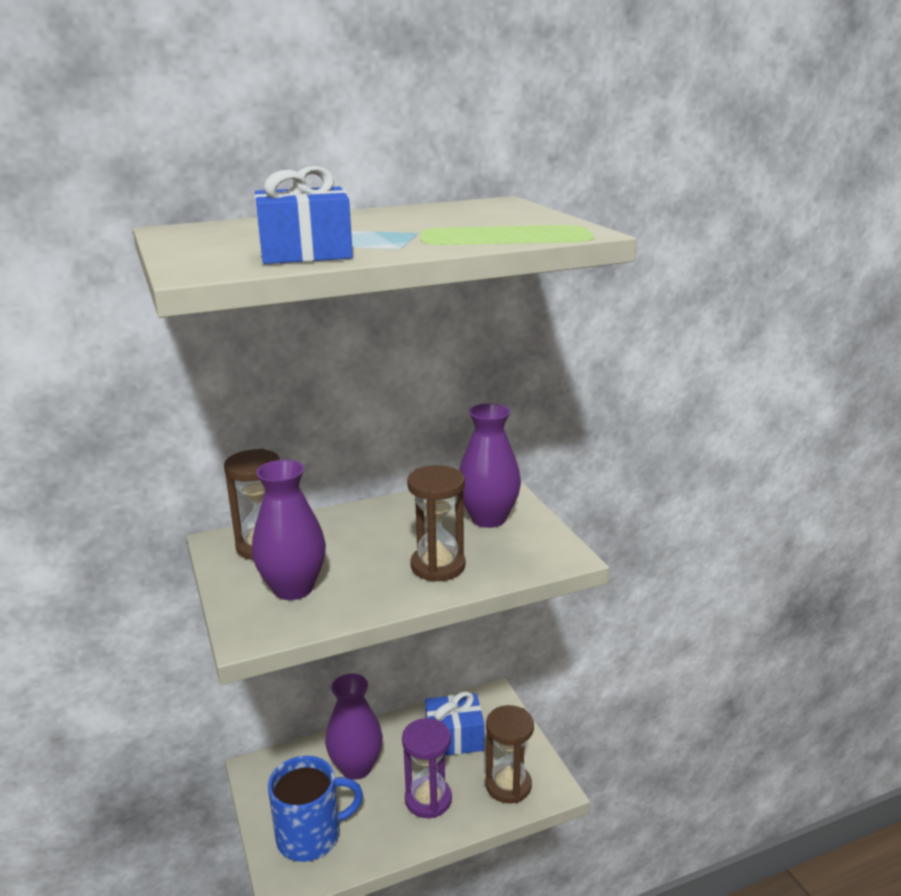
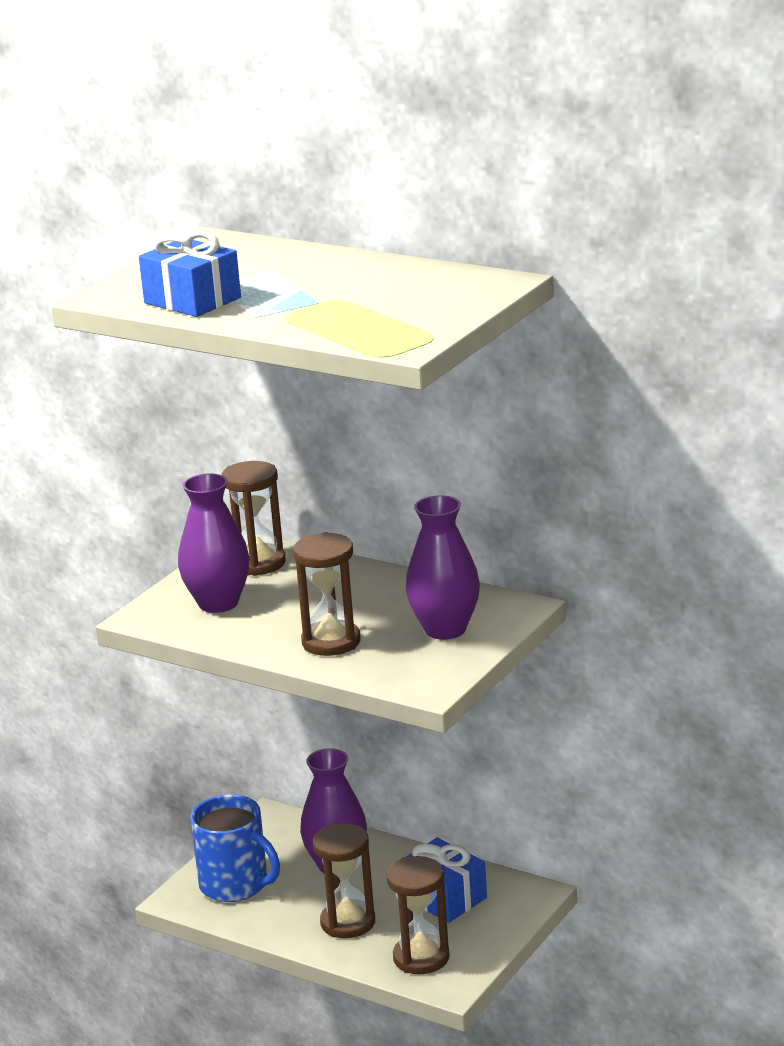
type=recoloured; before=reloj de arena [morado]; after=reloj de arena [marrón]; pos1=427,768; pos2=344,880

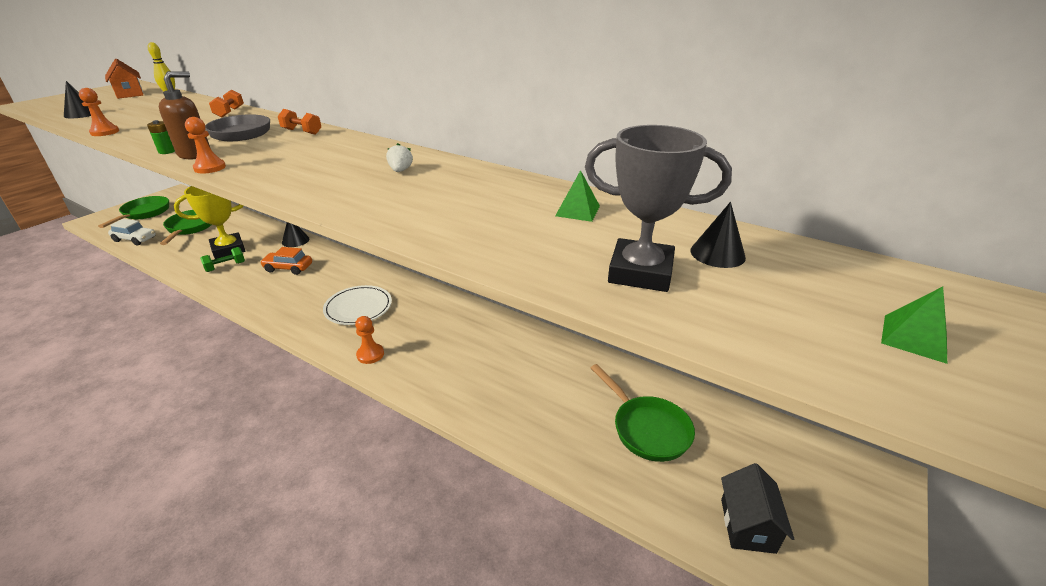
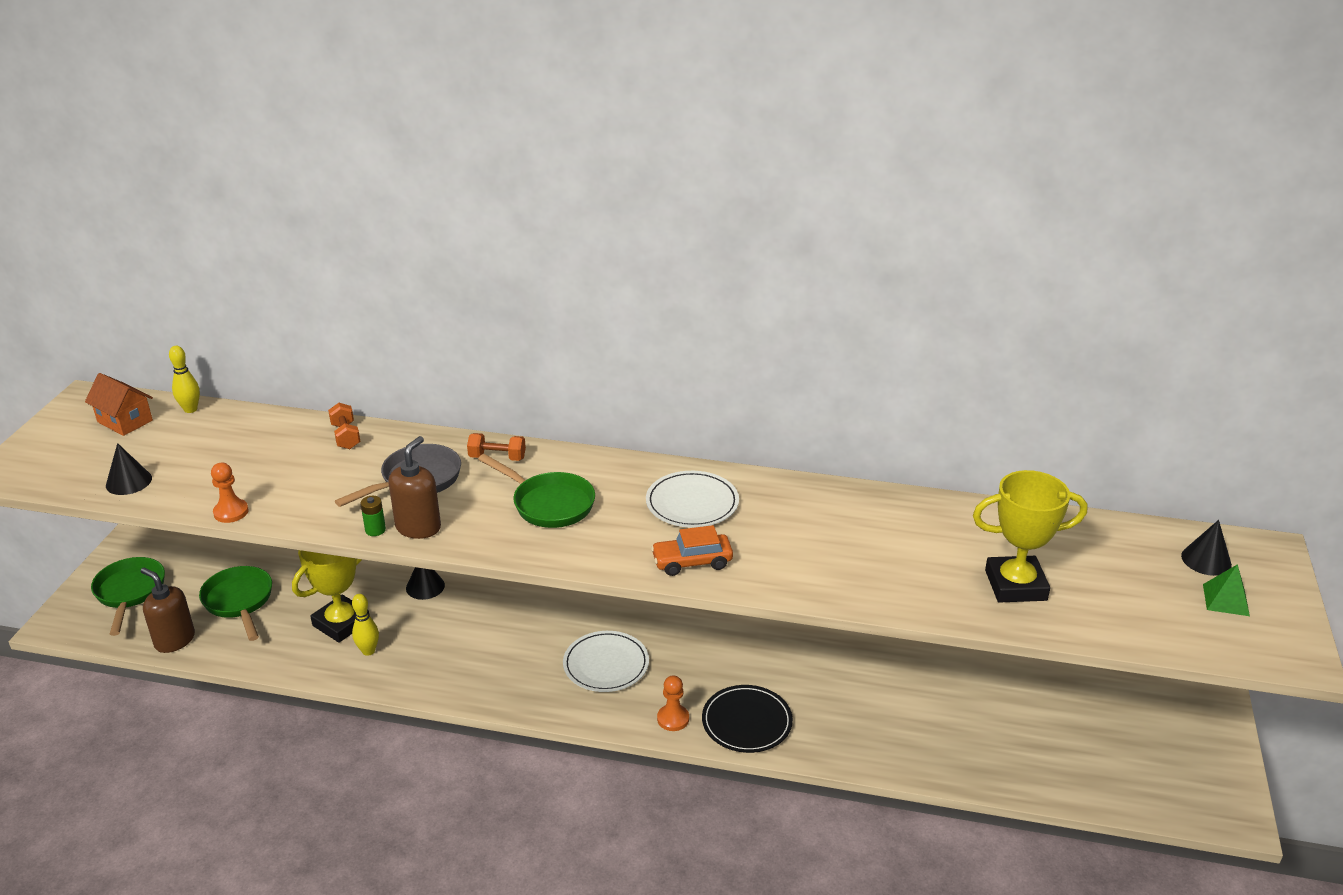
type=removed; before=peón [naranja]; pos1=205,145
type=recoloured; before=trofeo [gris]; after=trofeo [amarillo]; pos1=658,208; pos2=1030,536
type=replaced; before=fresa [blanco]; after=plato [blanco]; pos1=399,157; pos2=692,499
type=removed; before=pirámide [verde]; pos1=577,196
type=moved; before=cono [negro]; pos1=718,235; pos2=1206,548
type=replaced; before=coche [blanco]; after=dispensador de jabón [marrón]; pos1=132,232; pos2=168,610
type=replaced; before=mancuerna [verde]; after=bolo [amarillo]; pos1=222,259; pos2=365,625
type=moved; before=coche [naranja]; pos1=286,261; pos2=692,550
type=moved; before=sartén [verde]; pos1=643,413; pos2=536,491
type=removed; before=casa [negro]; pos1=757,508
type=added; after=plato [negro]; pos2=747,719

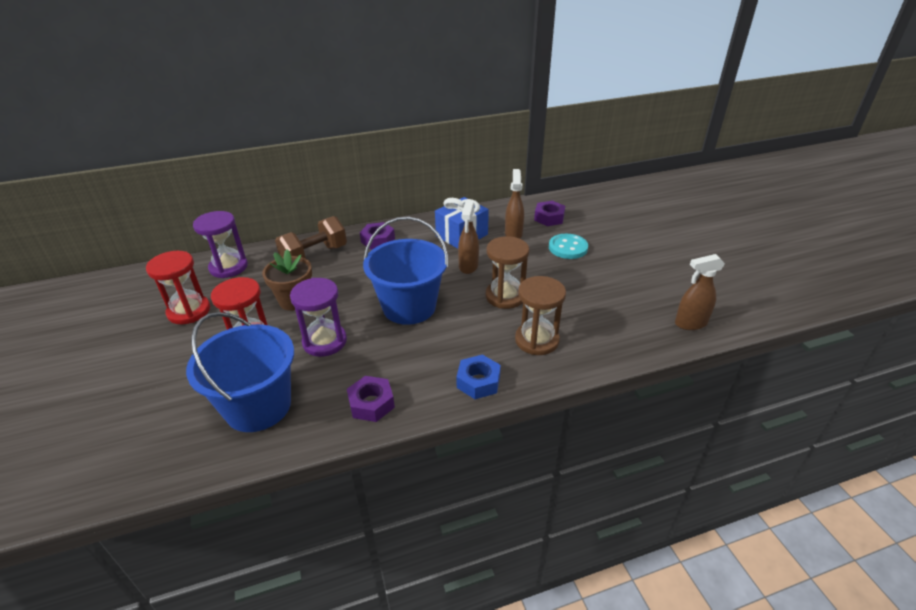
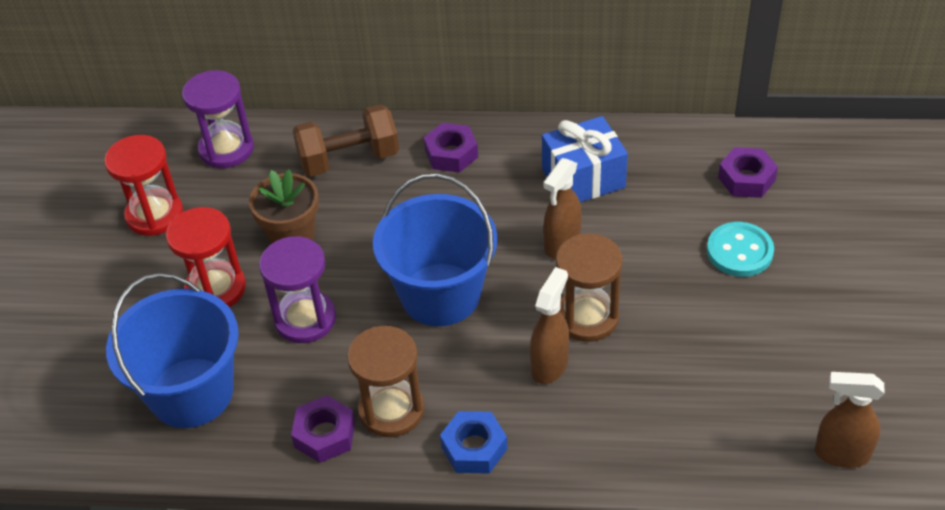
type=moved; before=pulverizador [marrón]; pos1=514,204; pos2=549,325
type=moved; before=reloj de arena [marrón]; pos1=540,315; pos2=385,381

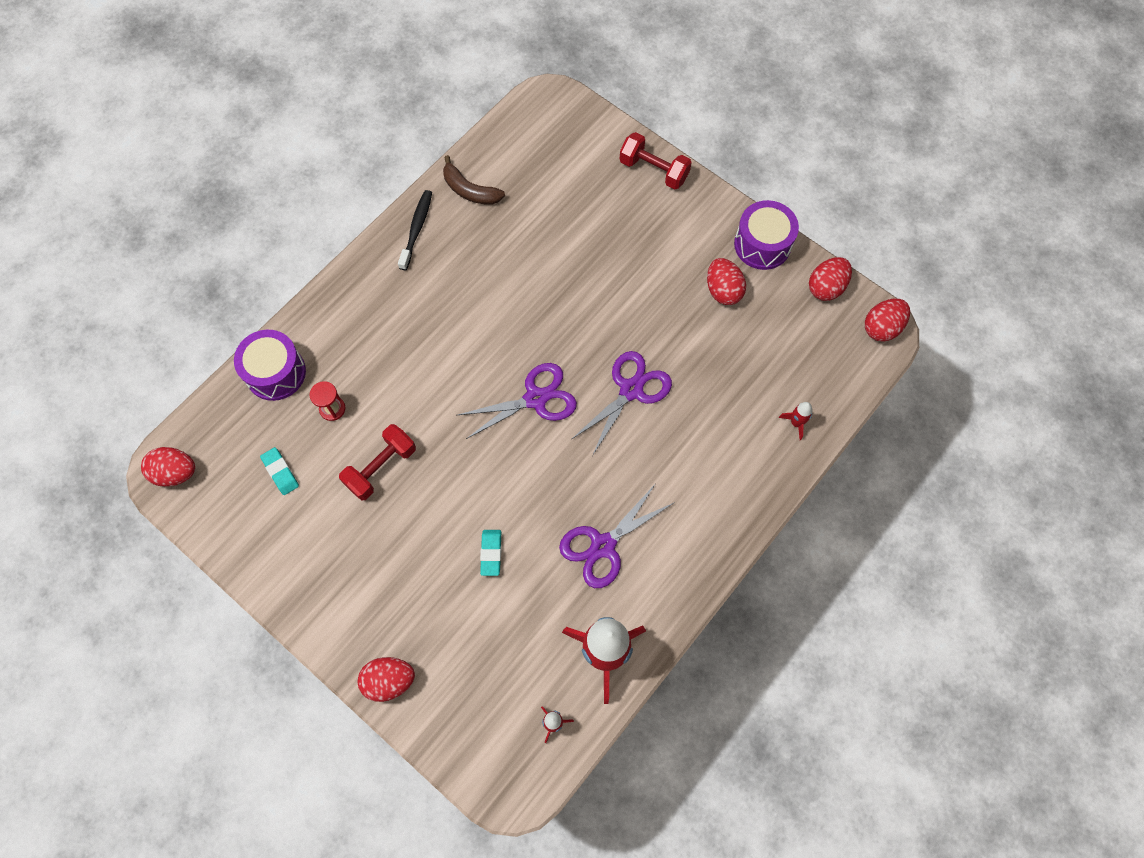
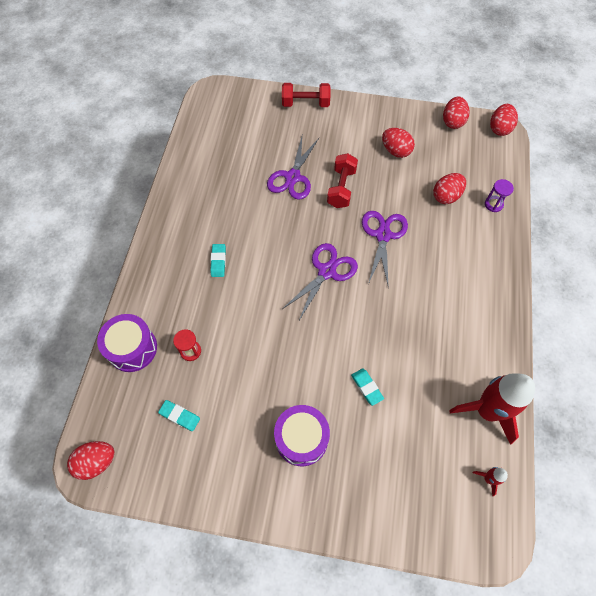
type=removed; before=plátano [marrón]; pos1=474,180
type=removed; before=cepillo de dientes [negro]; pos1=415,230
type=moved; before=tambor [morado]; pos1=766,235; pos2=302,435
type=replaced; before=cohete [rojo]; after=reloj de arena [morado]; pos1=795,421; pos2=499,195
type=moved; before=mancuerna [rojo]; pos1=377,462; pos2=342,180
type=moved; before=tijeras [morado]; pos1=617,535; pos2=293,168
type=moved; before=huevo [rojo]; pos1=386,679; pos2=449,188
type=added; after=goma de borrar [turquesa]; pos2=218,260

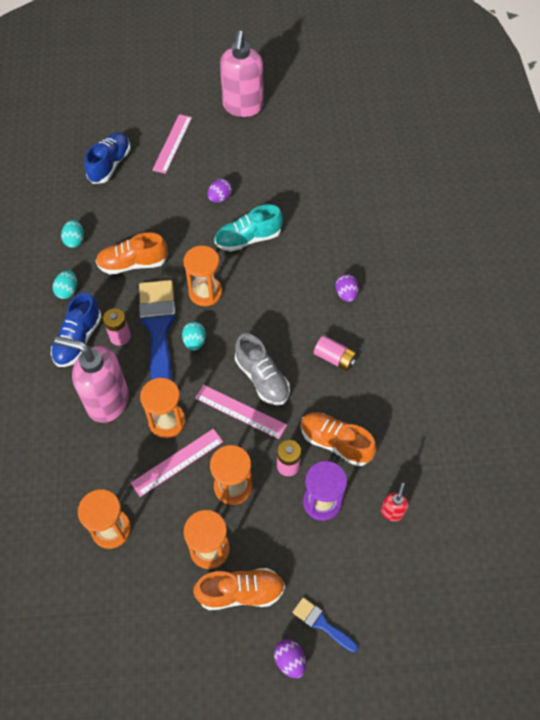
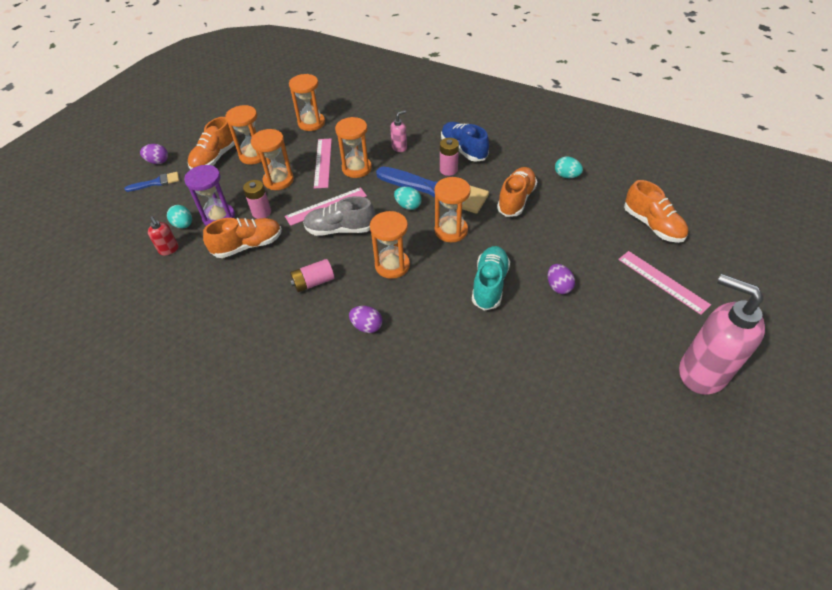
type=recoloured; before=zapato [azul]; after=zapato [naranja]; pos1=107,158; pos2=656,211
type=moved; before=huevo [turquesa]; pos1=65,284; pos2=179,216
type=resized; before=dispensador de jabón [rosa]; pos1=92,379; pos2=398,131; scale=0.43
type=added; after=reloj de arena [naranja]; pos2=390,245

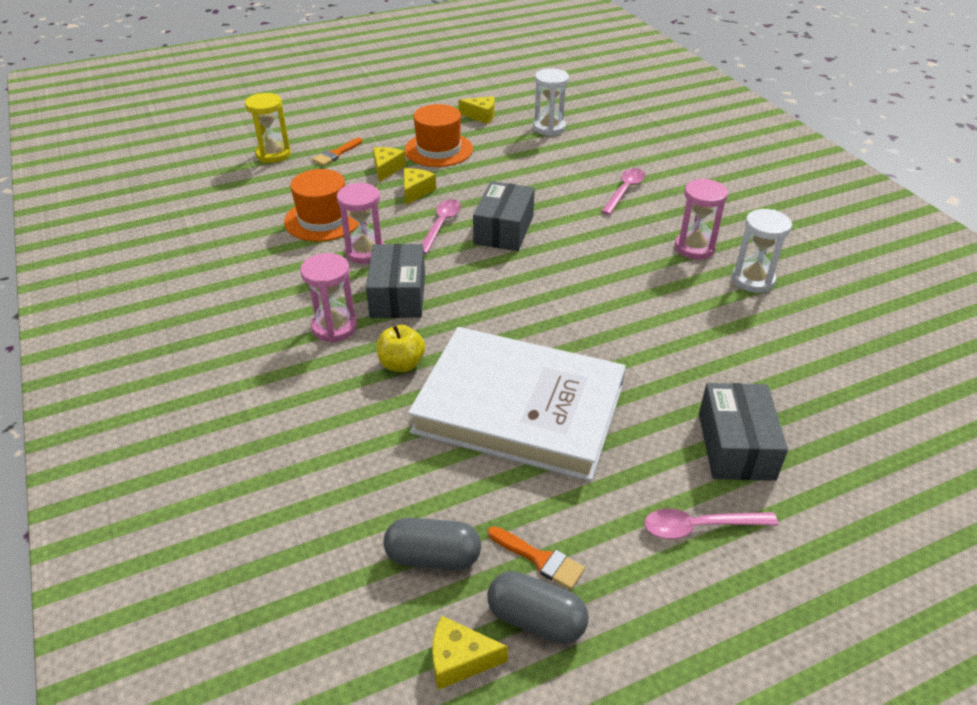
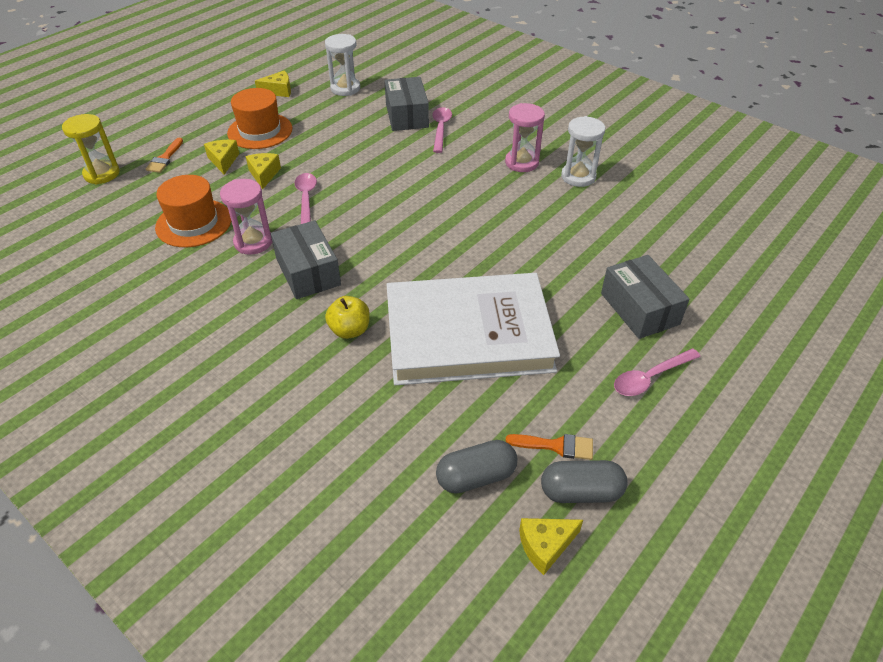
type=moved; before=caja [gris]; pos1=504,216; pos2=407,104
type=removed; before=reloj de arena [rosa]; pos1=328,298

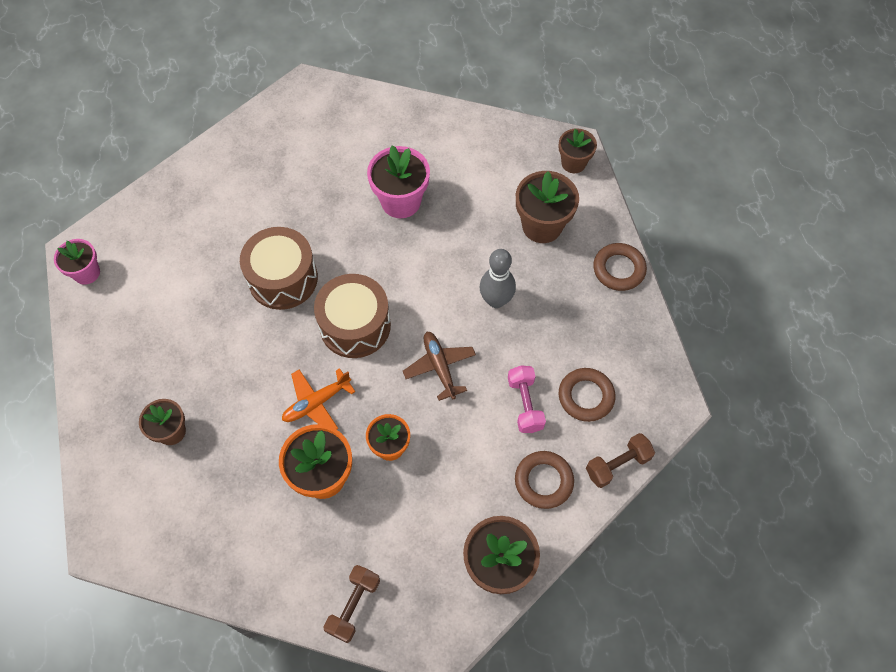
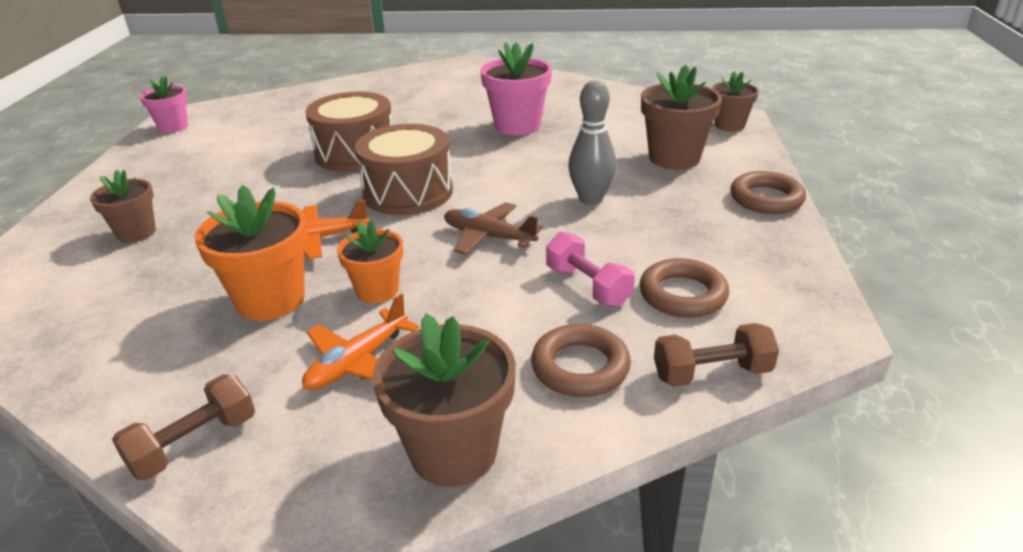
type=turned; before=avión [marrón]; pos1=439,366; pos2=493,228; turn=-60
type=turned; before=mancuerna [rosa]; pos1=527,399; pos2=590,269; turn=-45
type=added; after=avión [naranja]; pos2=360,341

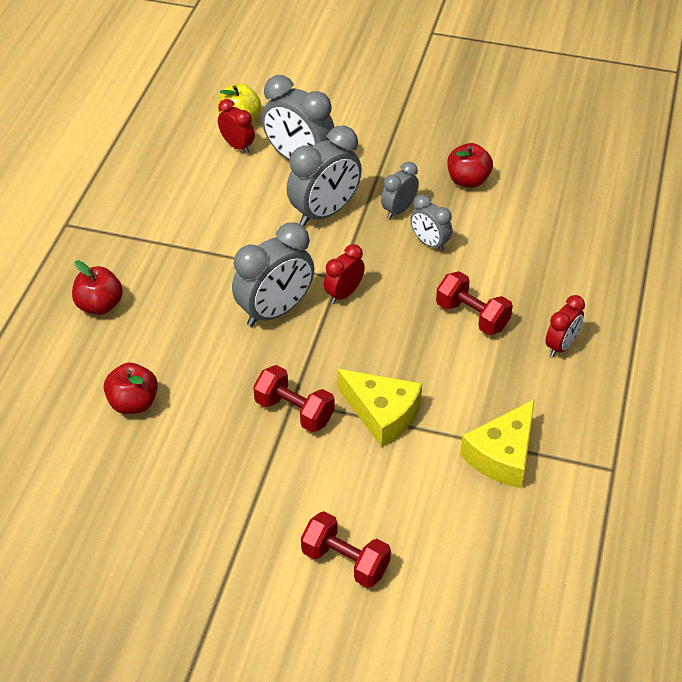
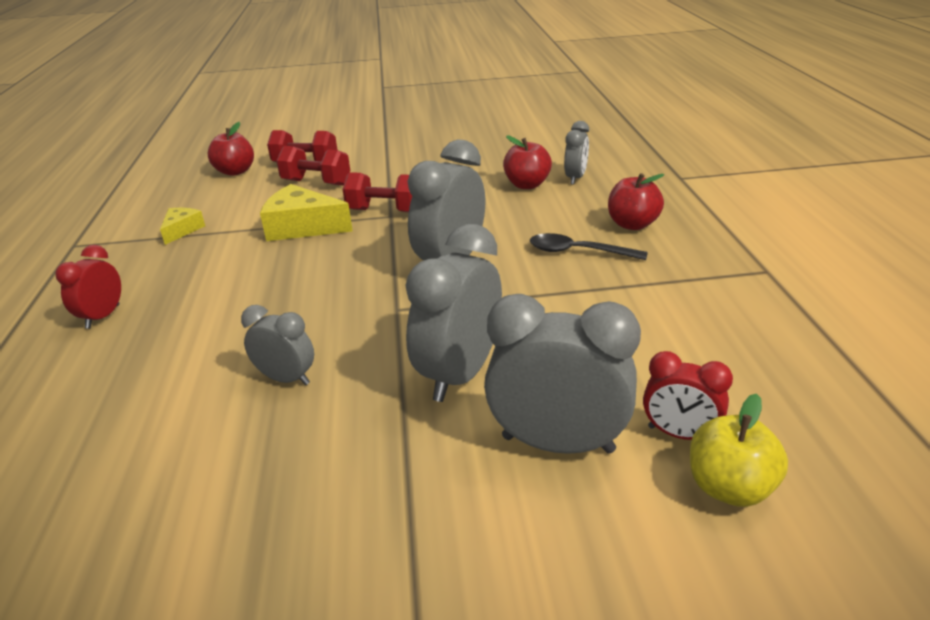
type=moved; before=manzana [rojo]; pos1=470,165; pos2=231,149
type=moved; before=despertador [gris]; pos1=400,190; pos2=576,153
type=removed; before=despertador [rojo]; pos1=344,274
type=moved; before=mancuerna [rojo]; pos1=474,303; pos2=313,166
type=resized; before=queso [amarillo]; pos1=497,443; pos2=182,226; scale=0.56
type=added; after=cuchara [negro]; pos2=589,246

